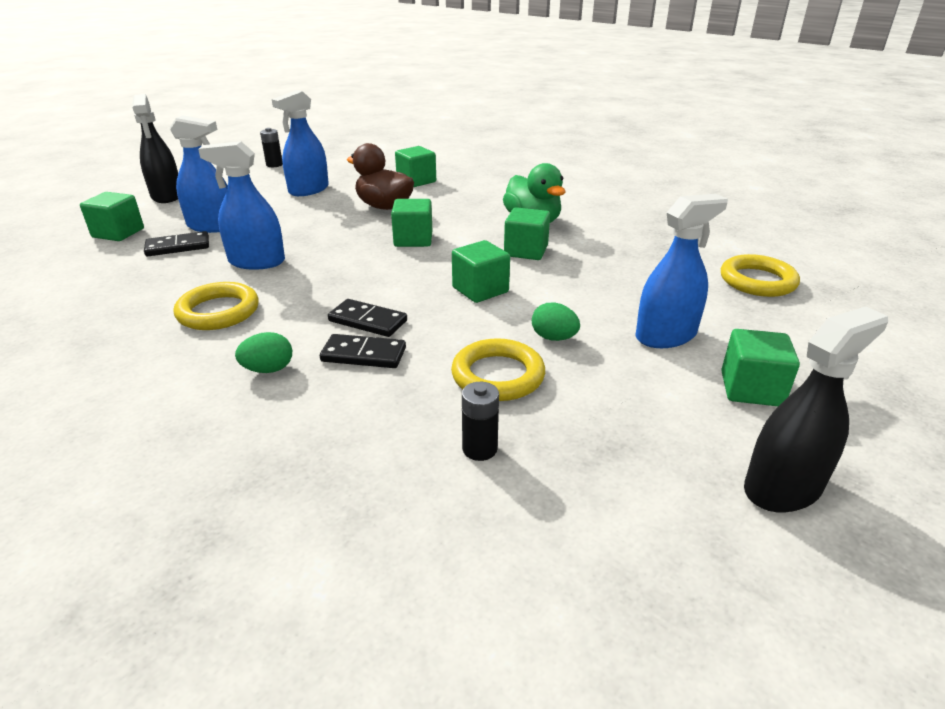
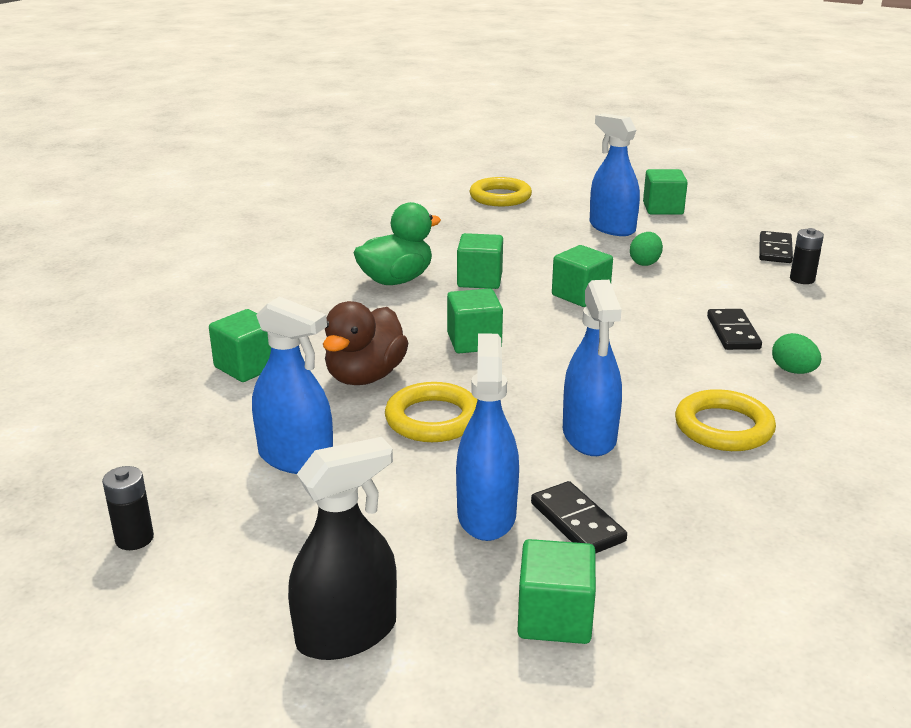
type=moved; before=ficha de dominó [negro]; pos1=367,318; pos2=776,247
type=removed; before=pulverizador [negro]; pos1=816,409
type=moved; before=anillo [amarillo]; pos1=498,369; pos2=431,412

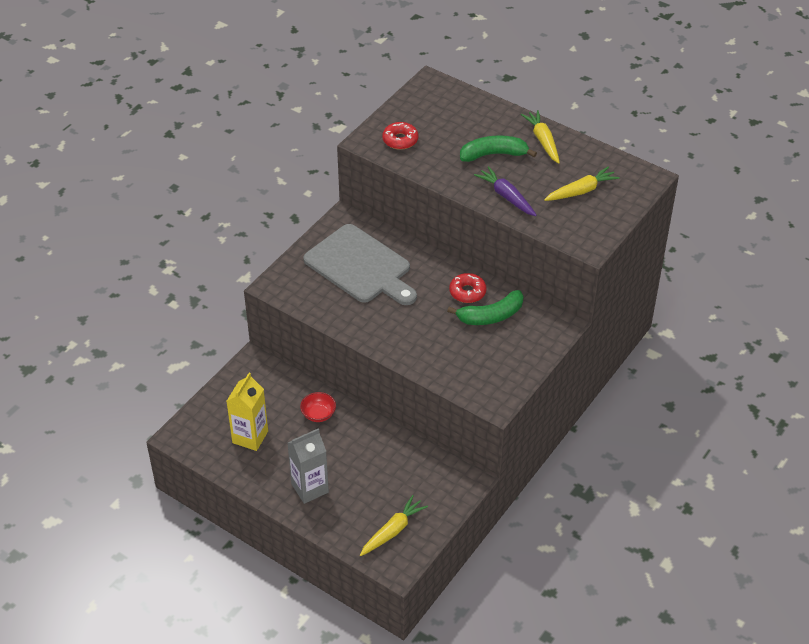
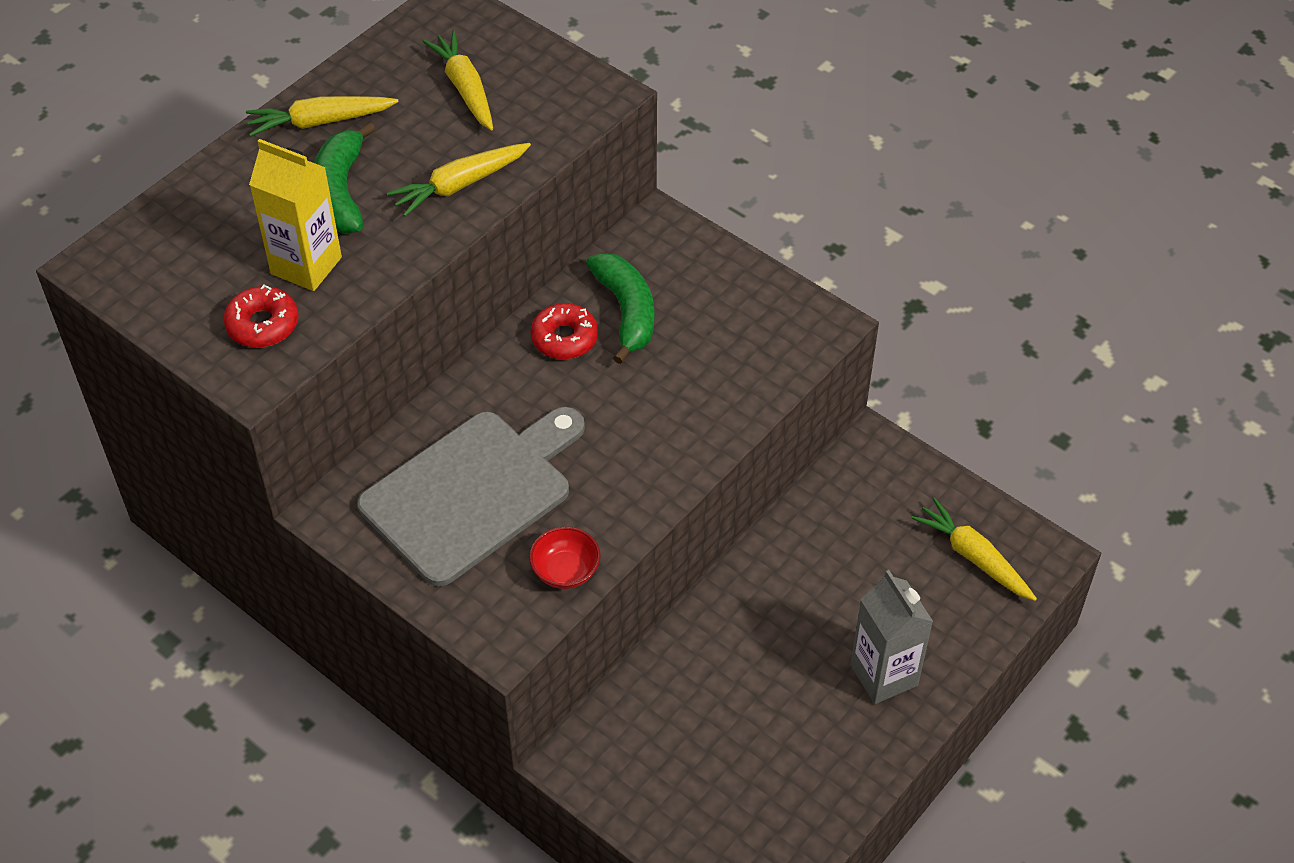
type=recoloured; before=zanahoria [morado]; after=zanahoria [amarillo]; pos1=505,191; pos2=459,180
type=moved; before=cartón de leche [amarillo]; pos1=247,412; pos2=295,215
type=moved; before=cuenco [rojo]; pos1=318,407; pos2=565,558

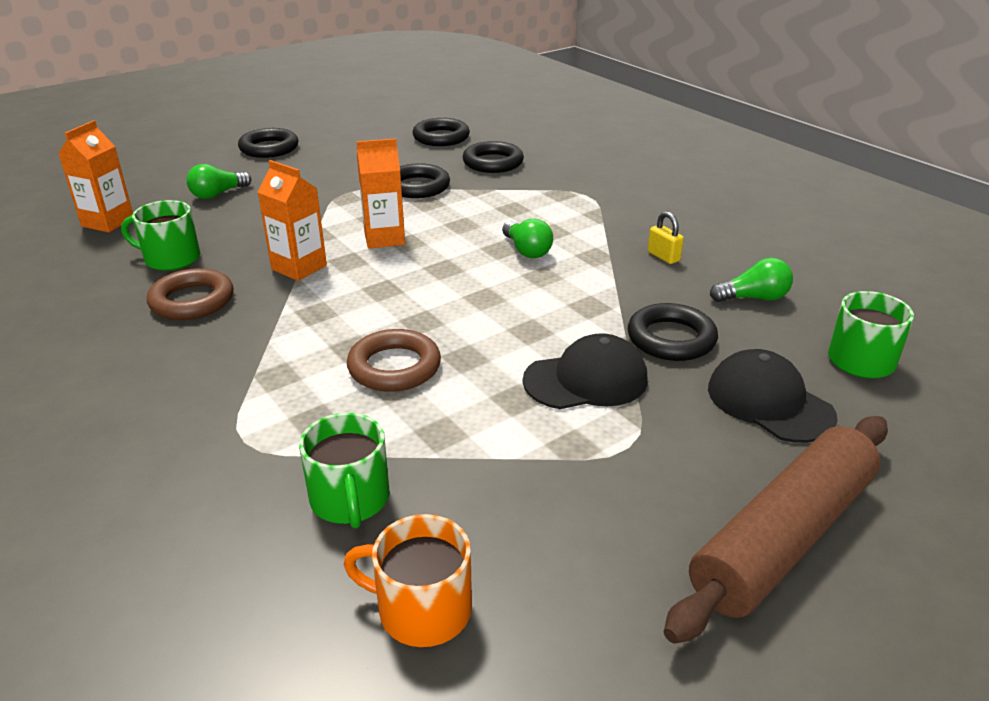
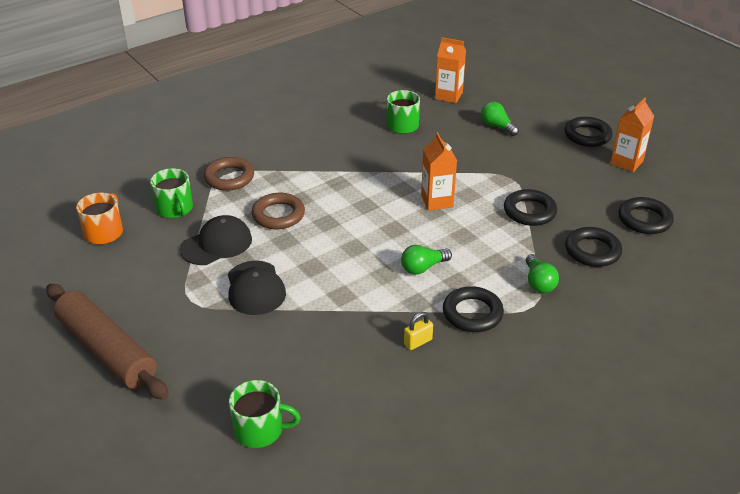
type=moved; before=cartón de leche [naranja]; pos1=292,220; pos2=632,134
type=moved; before=bombilla [verde]; pos1=751,280; pos2=542,273
type=moved; before=anillo [marrón]; pos1=190,294; pos2=229,174
type=moved; before=anillo [negro]; pos1=673,332; pos2=473,309
type=moved; before=gorra [negro]; pos1=773,396; pos2=216,240
type=turned; before=taza [verde]; pos1=344,471; pos2=171,193; turn=-105

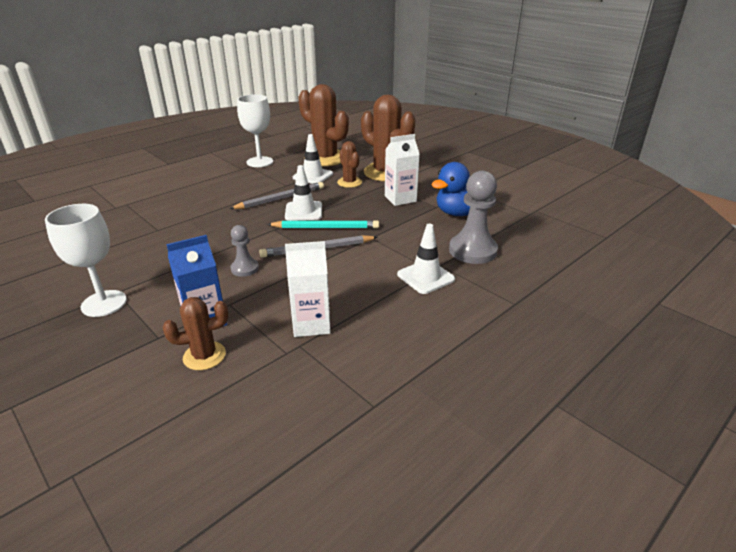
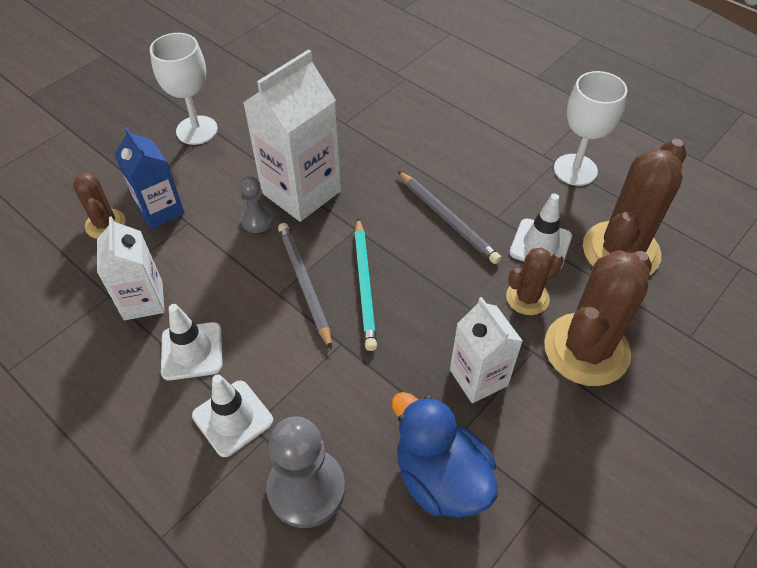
type=moved; before=cono de tráfico [blanco]; pos1=303,193; pos2=192,342
type=added; after=cartón de leche [blanco]; pos2=292,135

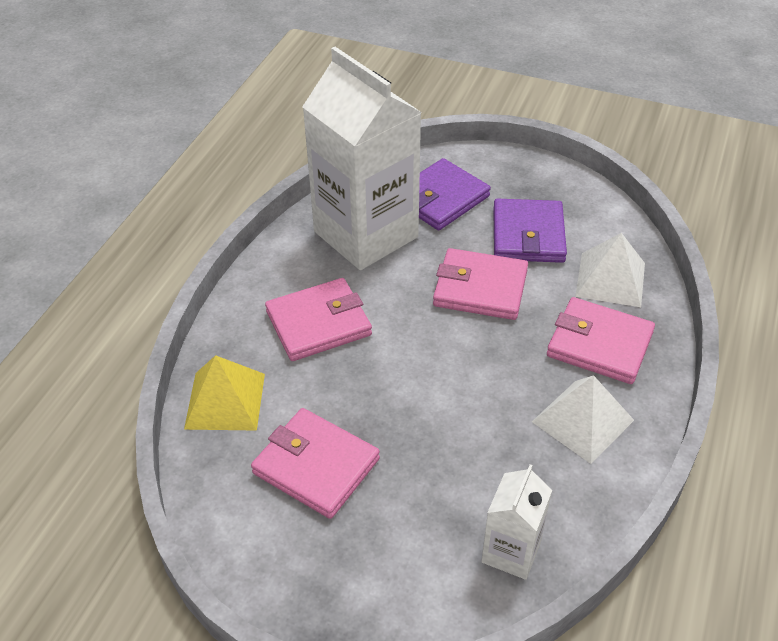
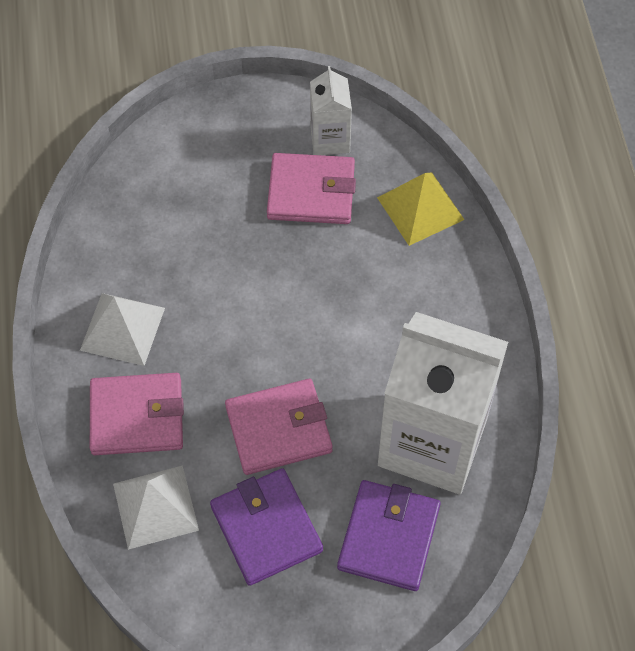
type=removed; before=cartera [rosa]; pos1=318,319
type=moved; before=cartón de leche [blanco]; pos1=516,522; pos2=331,110

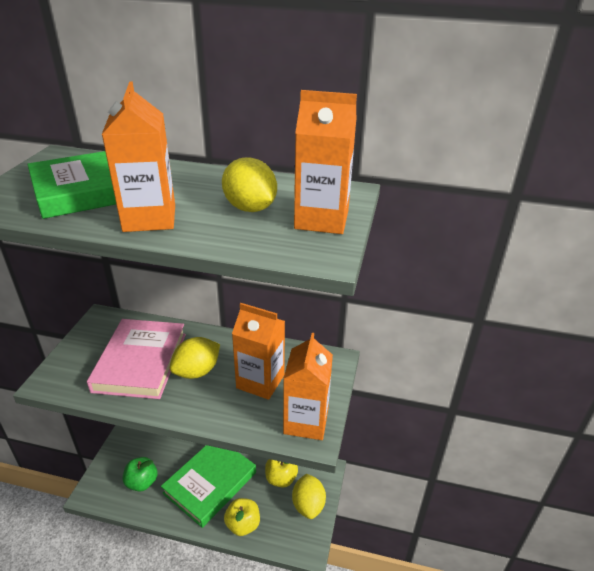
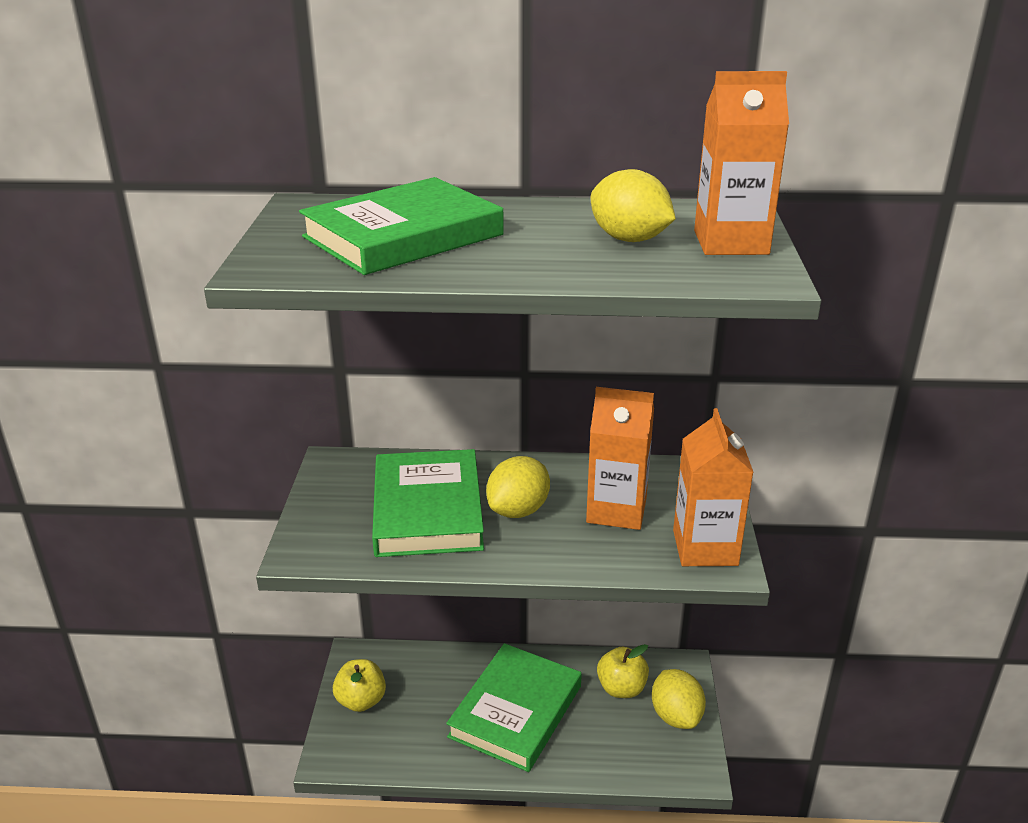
type=removed; before=cartón de leche [naranja]; pos1=138,156
type=recoloured; before=libro [rosa]; after=libro [verde]; pos1=136,359; pos2=428,503
type=removed; before=manzana [verde]; pos1=140,474
type=moved; before=manzana [amarillo]; pos1=242,517; pos2=359,685

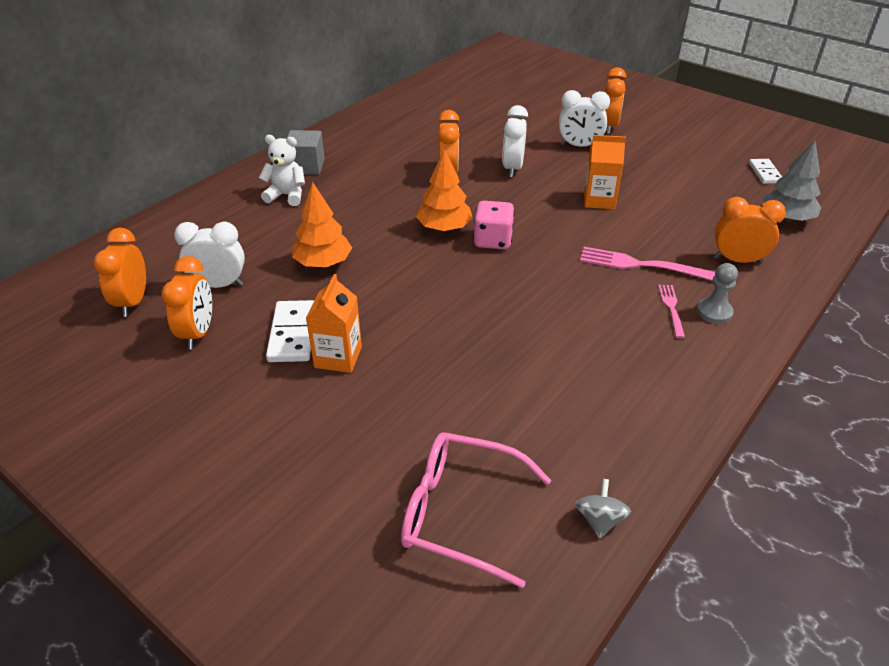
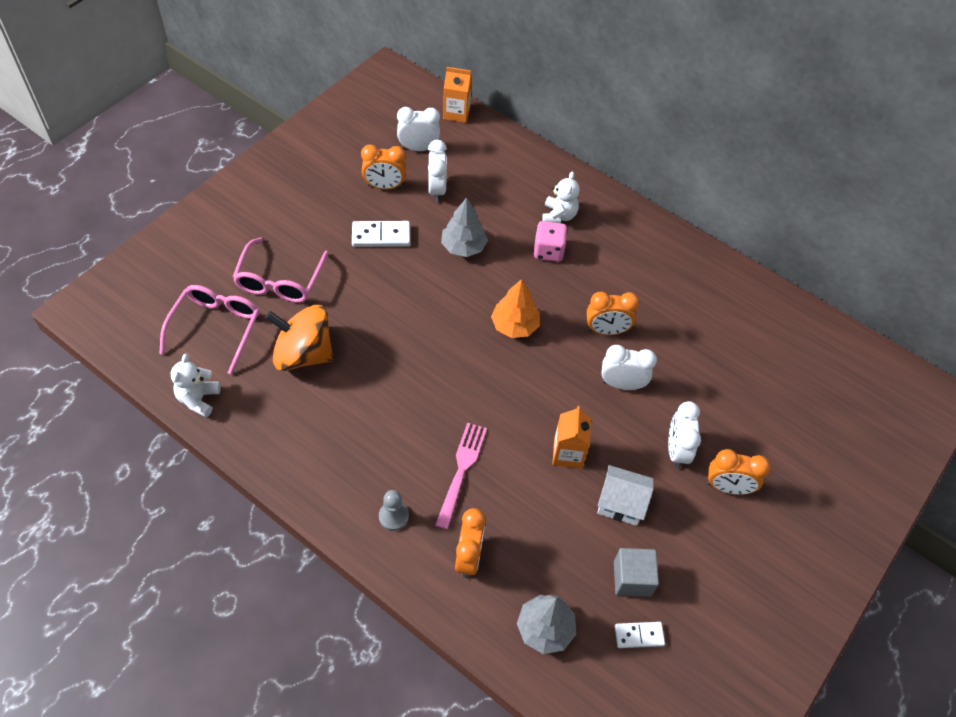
type=moved; before=cubo [gris]; pos1=306,152; pos2=636,572
type=recoloured; before=árbol [naranja]; after=árbol [gris]; pos1=322,224; pos2=464,227
type=moved; before=dado [rosa]; pos1=494,225; pos2=550,241
type=recoloured; before=despertador [naranja]; after=despertador [blanco]; pos1=120,272; pos2=418,129
type=moved; before=cartón de leche [naranja]; pos1=334,323; pos2=457,95
type=removed; before=tenedor [rosa]; pos1=671,311
type=replaced; before=peonza [gris]; after=osito [blanco]; pos1=603,508; pos2=195,385
type=added; after=gafas [rosa]; pos2=280,270
type=added; after=peonza [naranja]; pos2=299,338
type=added; after=casa [blanco]; pos2=625,495

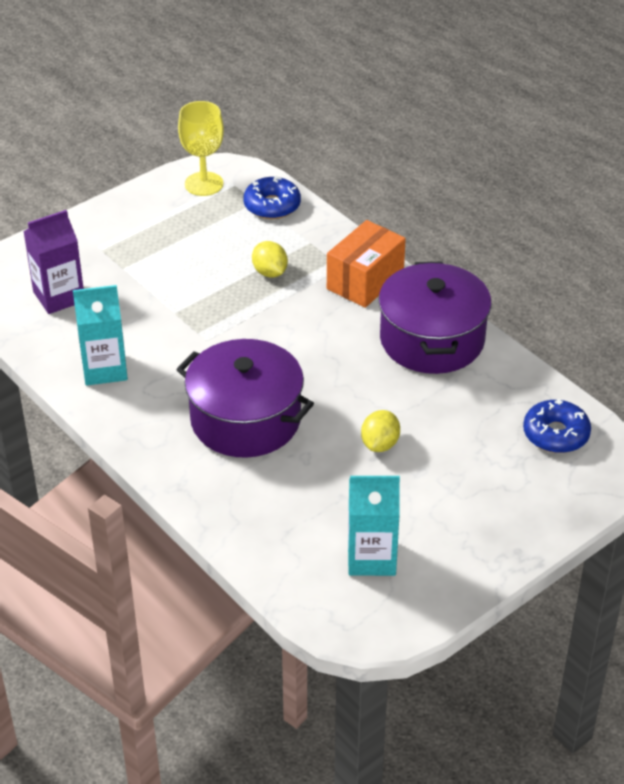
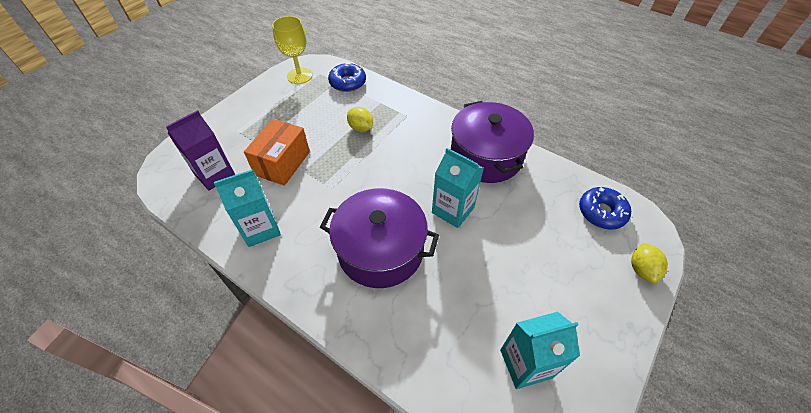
type=moved; before=caja [naranja]; pos1=366,264; pos2=277,152
type=moved; before=limón [amarillo]; pos1=380,431; pos2=649,263
type=added; after=cartón de leche [turquesa]; pos2=458,188

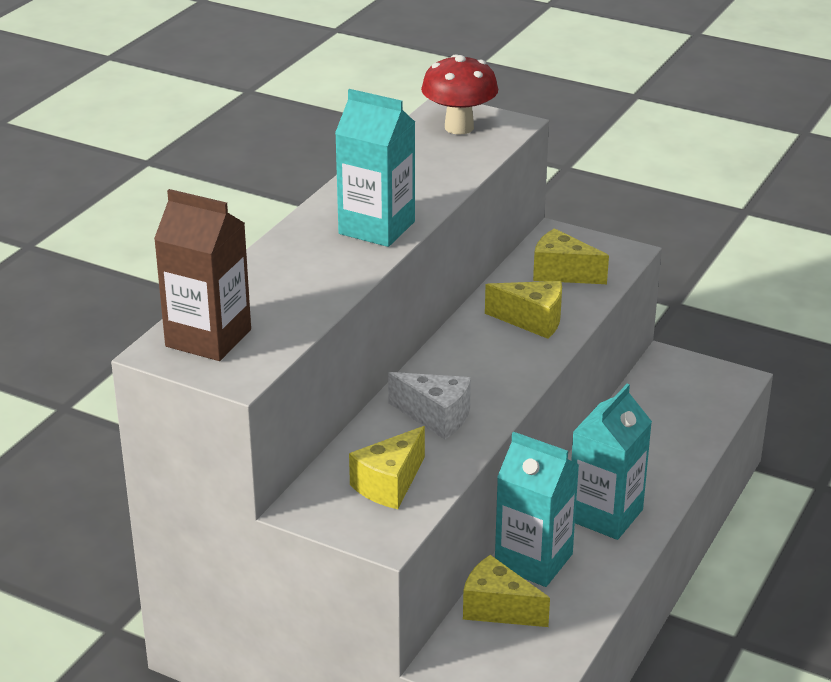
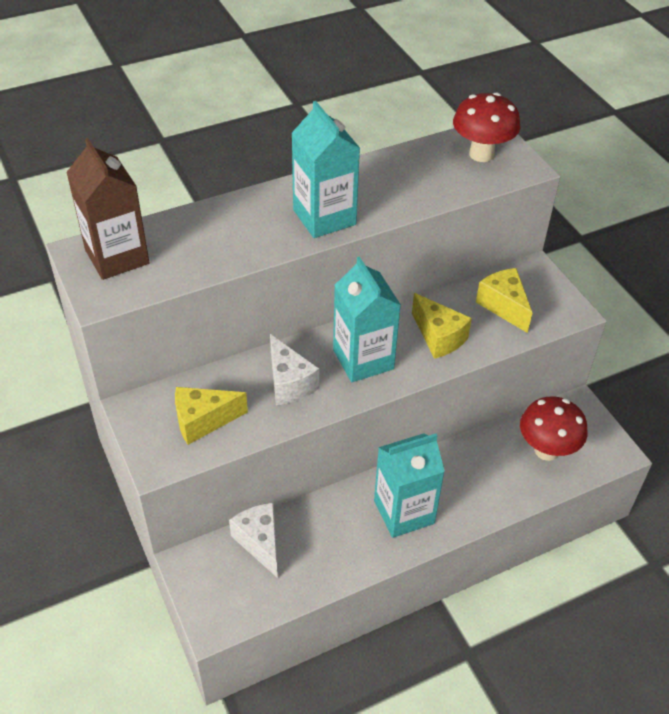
type=moved; before=cartón de leche [turquesa]; pos1=537,509; pos2=367,319
type=recoloured; before=queso [amarillo]; after=queso [blanco]; pos1=506,591; pos2=253,540
type=added; after=seta [rojo]; pos2=553,428

